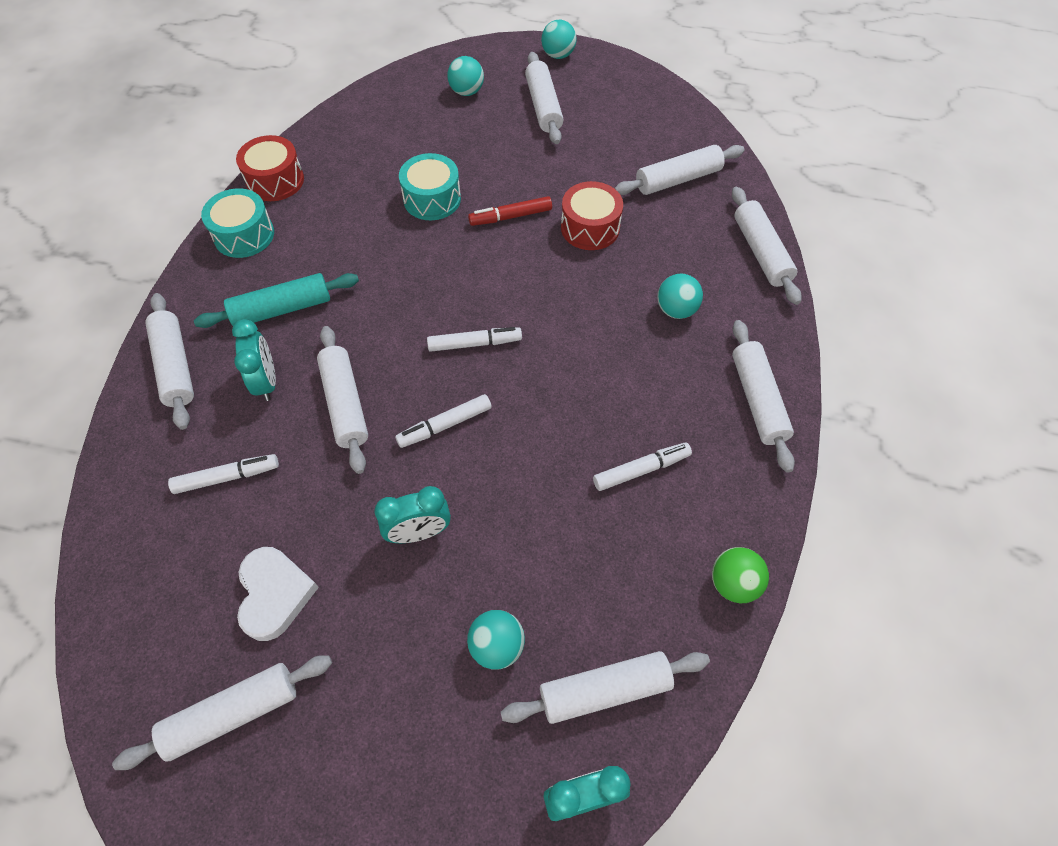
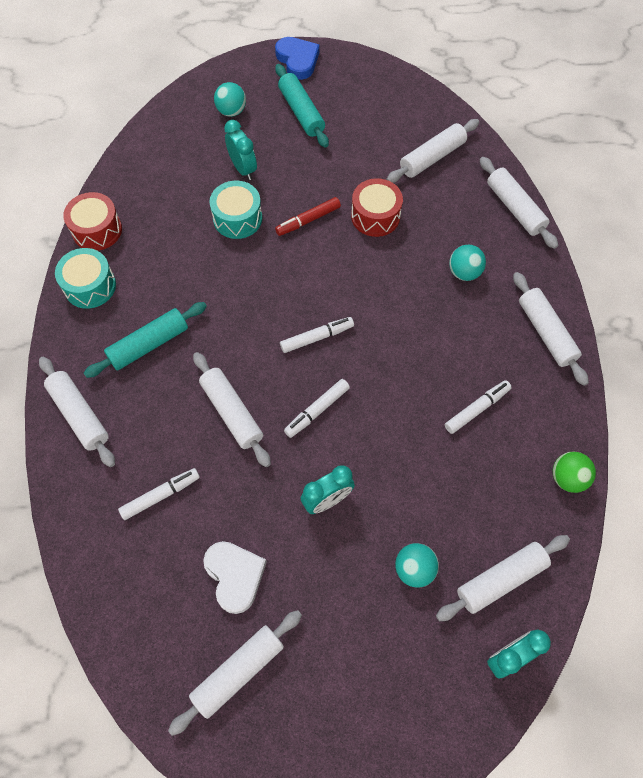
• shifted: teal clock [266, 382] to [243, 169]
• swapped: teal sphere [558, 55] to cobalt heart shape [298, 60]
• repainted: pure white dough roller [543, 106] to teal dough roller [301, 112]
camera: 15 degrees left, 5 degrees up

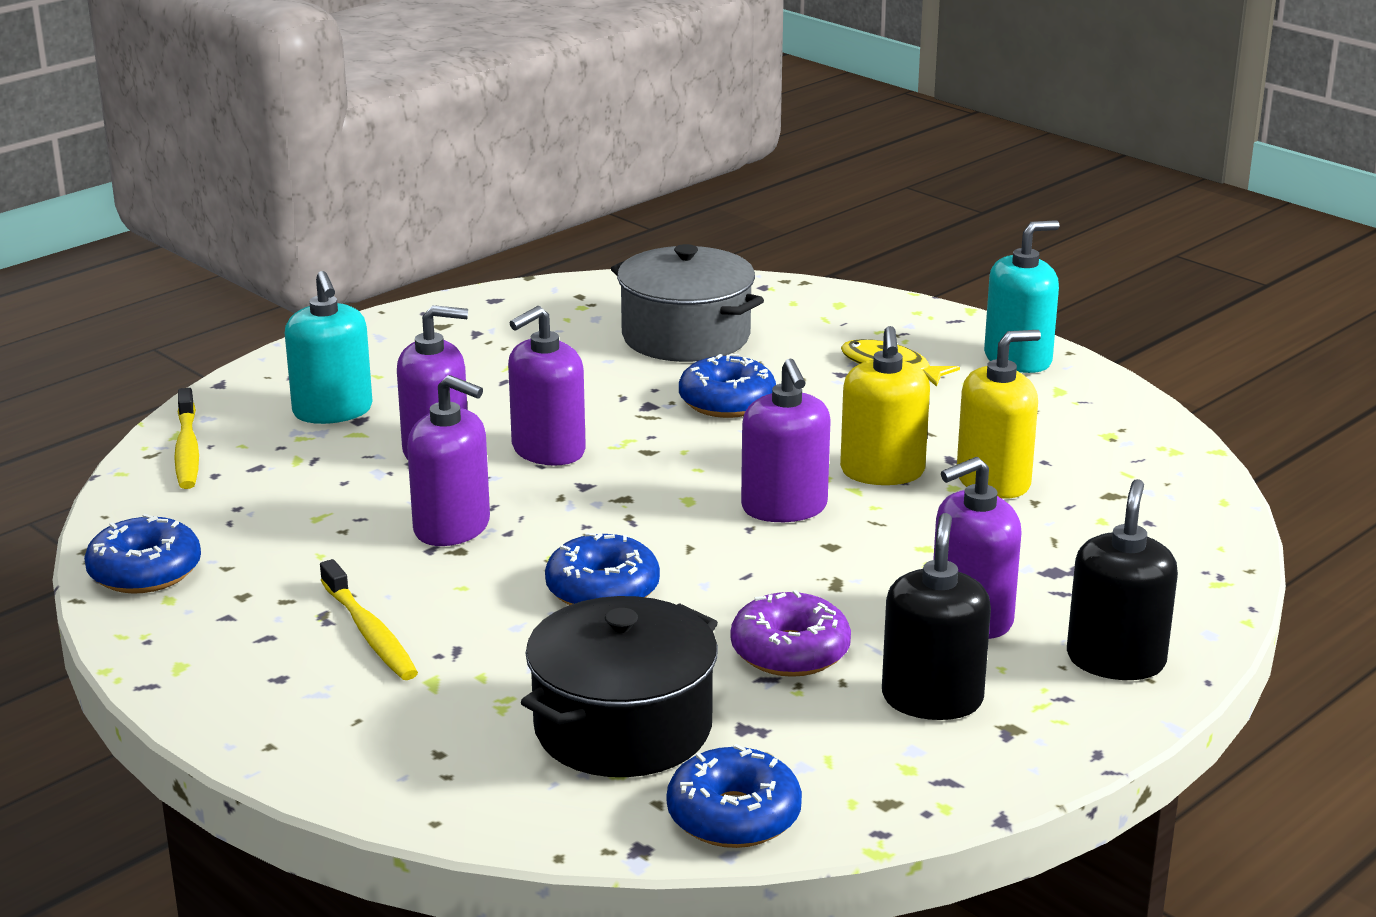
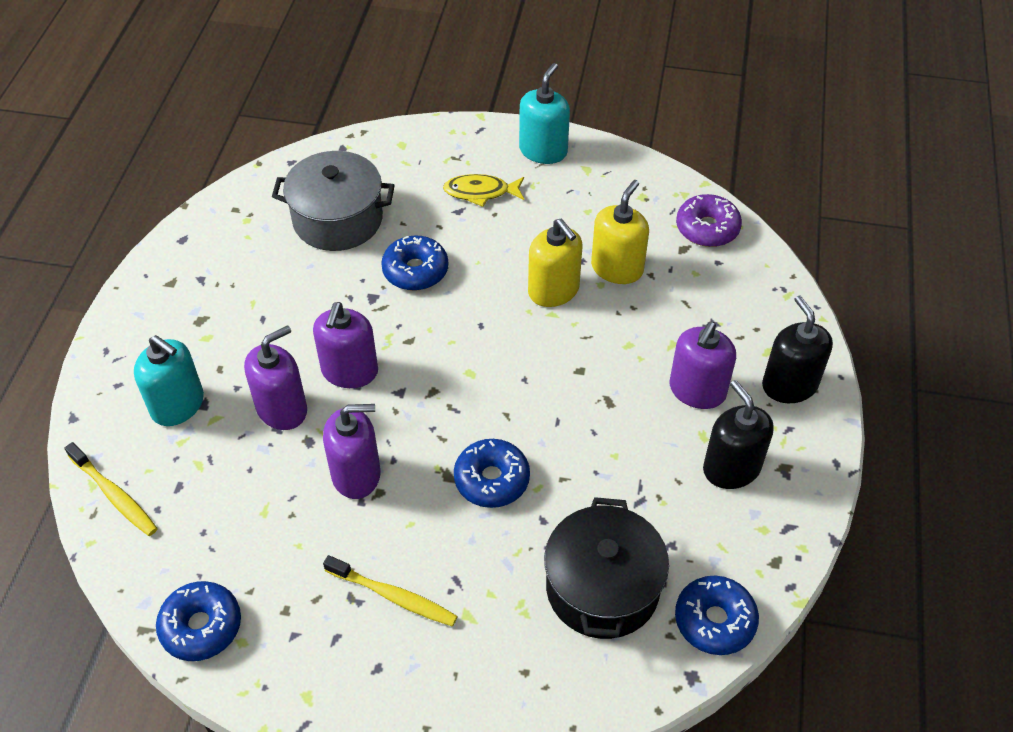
• gone: royal purple soap dispenser [784, 507]
• shifted: royal purple donut [790, 652] to [707, 228]
camera: 35 degrees left, 25 degrees up

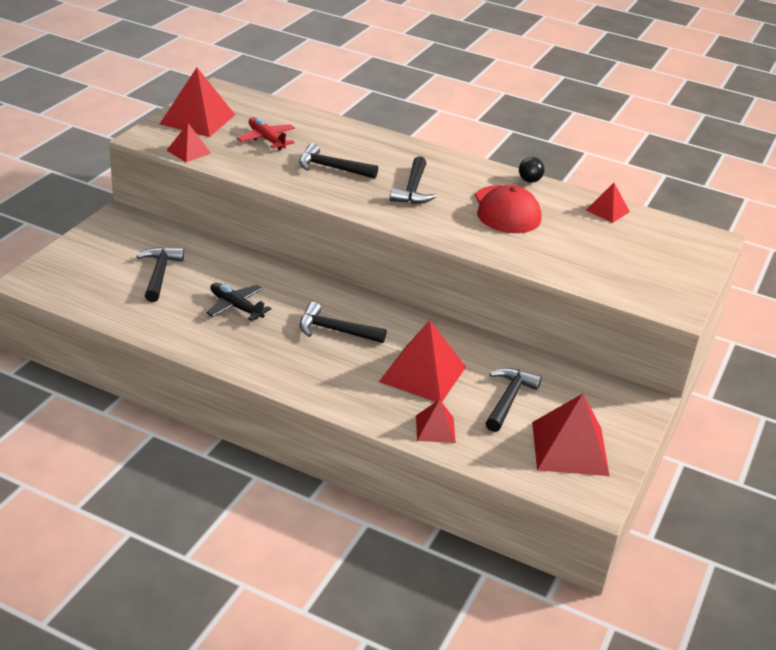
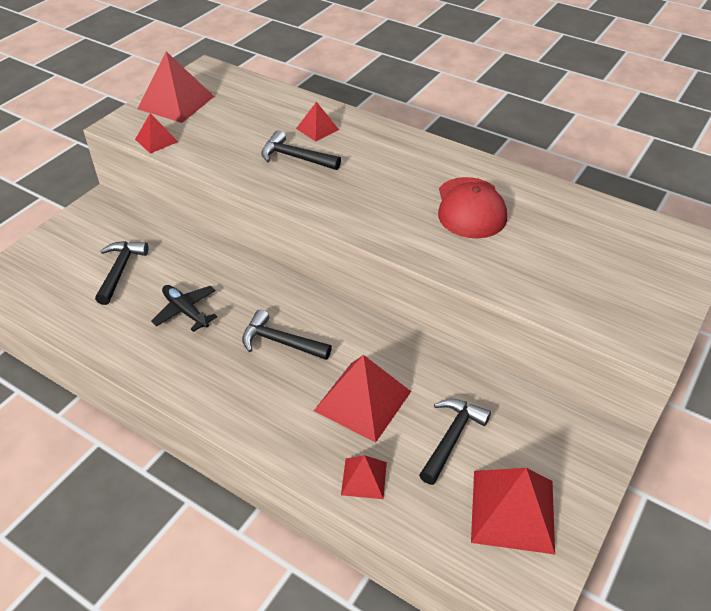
• gone: crimson aeroplane [266, 139]
• gone: black claw hammer [413, 190]
• gone: black sphere [529, 180]
• shifted: crimson solid pyramid [607, 210] to [317, 129]
camera: 10 degrees right, 10 degrees up

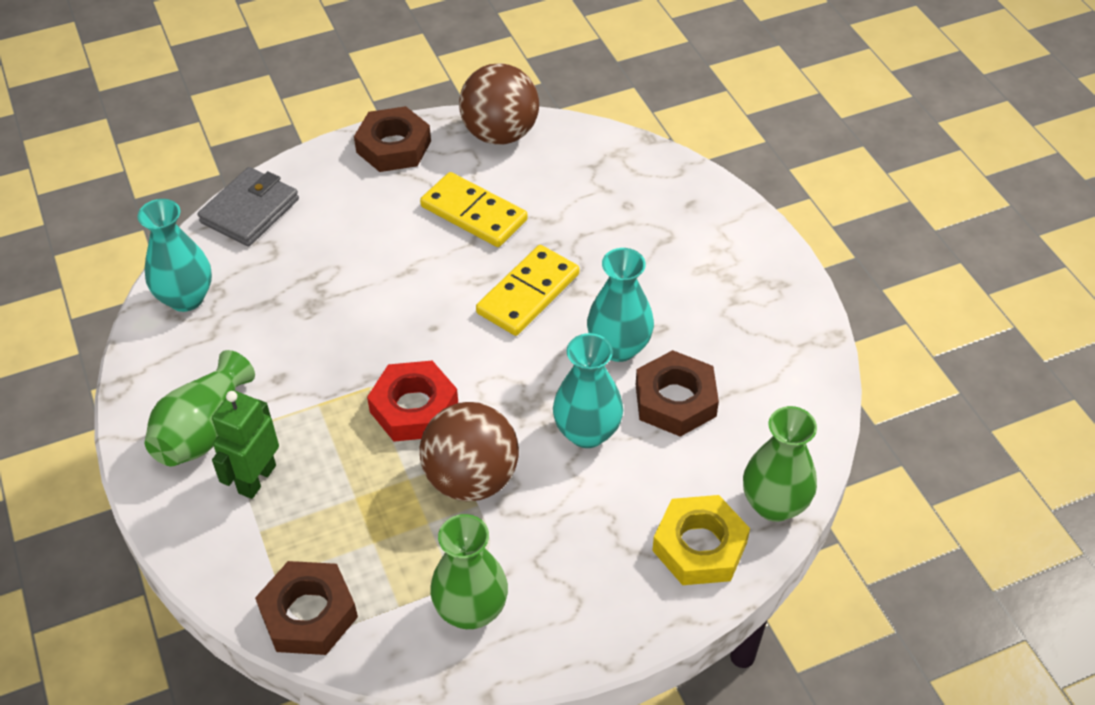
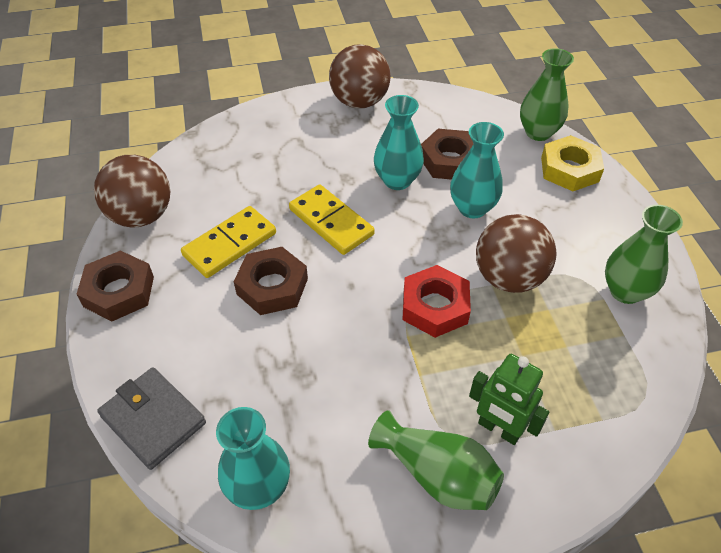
• new: dark brown sphere [359, 102]
• shifted: dark brown hex nut [308, 614] to [272, 286]
camera: 80 degrees left, 0 degrees up

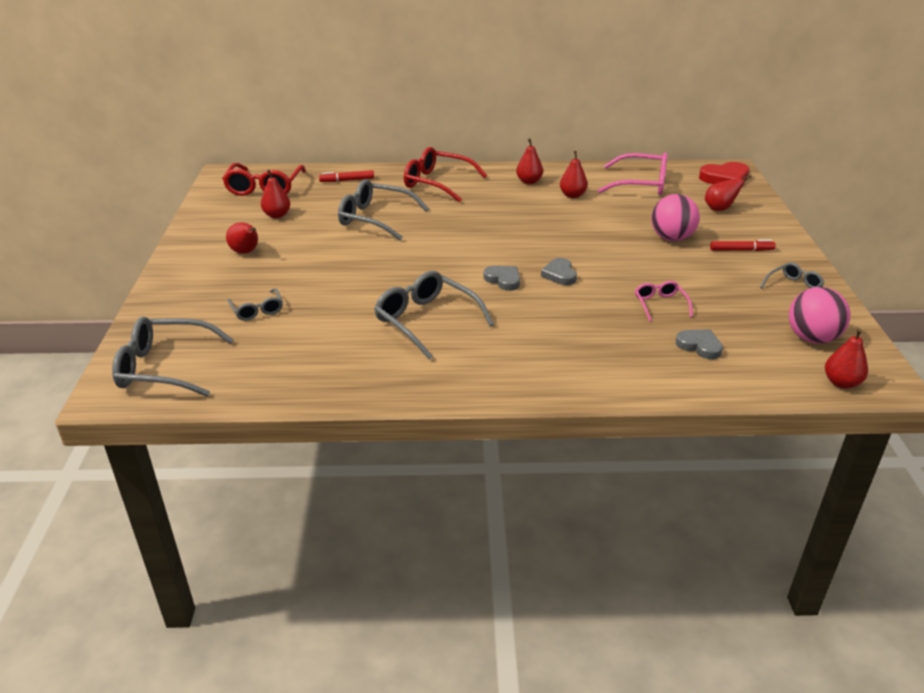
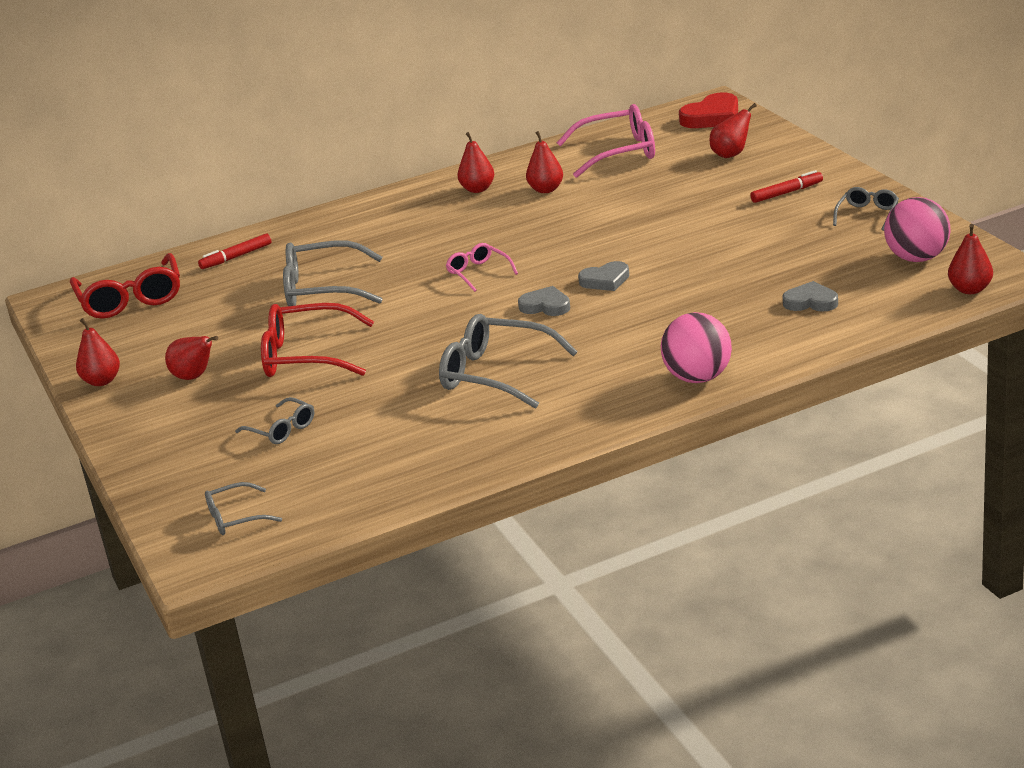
• shifted: crimson pear fruit [277, 215] to [102, 381]
• shifted: crimson spectacles [437, 183] to [306, 356]
• shifted: rose-pink spectacles [660, 305] to [478, 273]
• shifted: rose-pink sphere [671, 238] to [698, 378]
• rotated: gray heart shape [559, 274] = [605, 280] 75 degrees counterclockwise
• scaled: gray spectacles [165, 367] = [235, 518] x0.54
camera: 20 degrees left, 5 degrees down

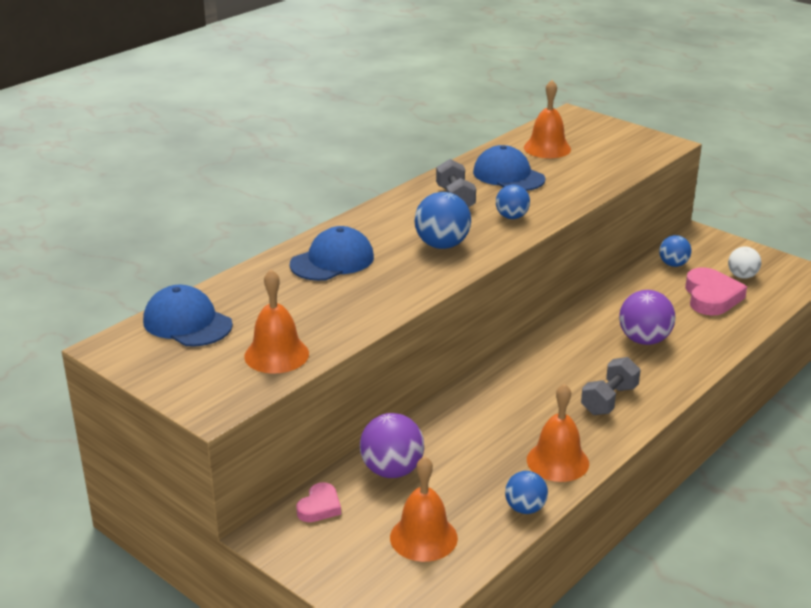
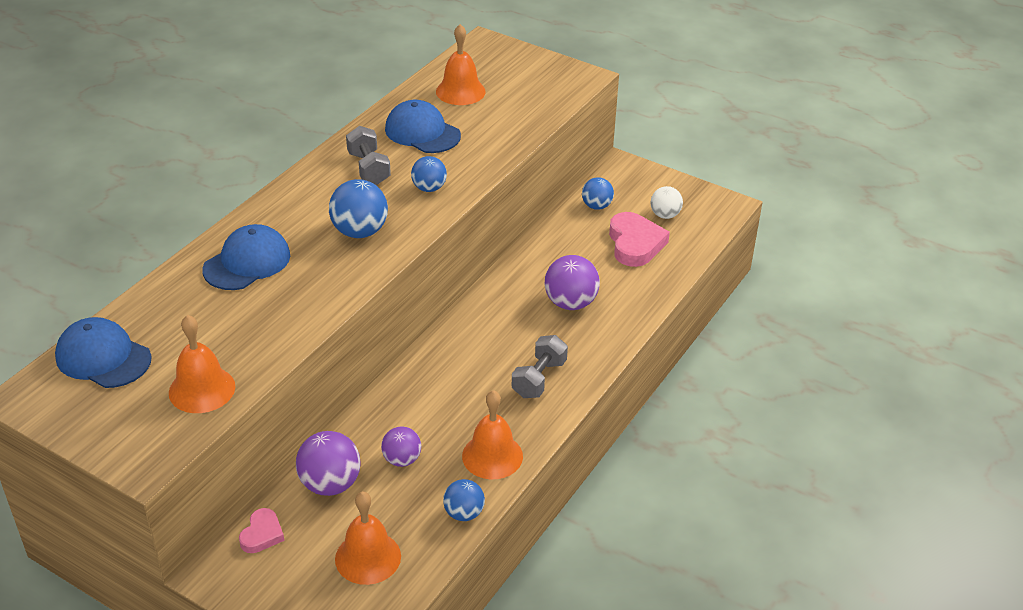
• new: royal purple sphere [402, 459]
camera: 10 degrees left, 10 degrees up

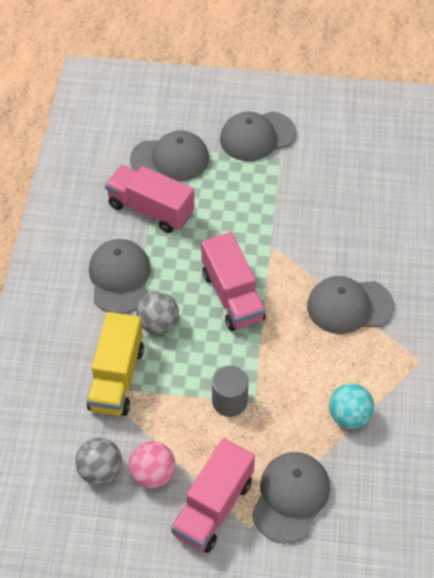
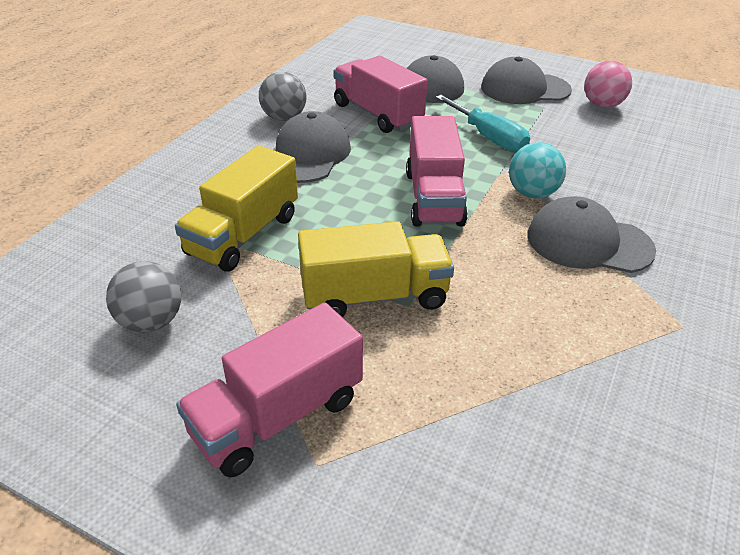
• gone: gray cap [290, 497]
• new: teal flat screwdriver [488, 138]
• shifted: rose-pink sphere [153, 474] to [602, 105]
• shifted: gray sphere [158, 324] to [284, 118]
• shifted: teal sphere [349, 416] to [532, 193]
• swapped: gray solid cylinder [229, 401] to bright yellow truck [374, 296]
camera: 20 degrees right, 15 degrees down

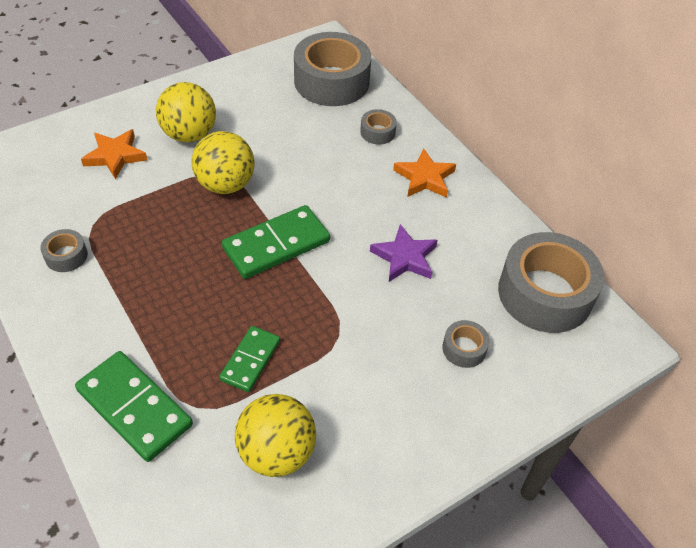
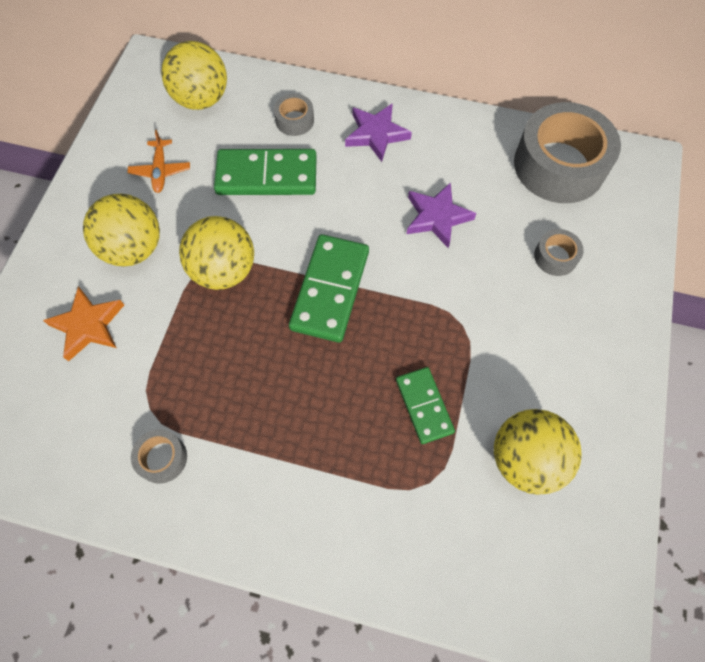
• new: orange aeroplane [160, 171]
• shifted: green domino piece [135, 407] to [267, 175]
• swapped: gray tape [331, 81] to bright yellow sphere [201, 99]
• repainted: orange star shape [425, 178] to royal purple star shape [376, 134]
camera: 40 degrees left, 15 degrees up

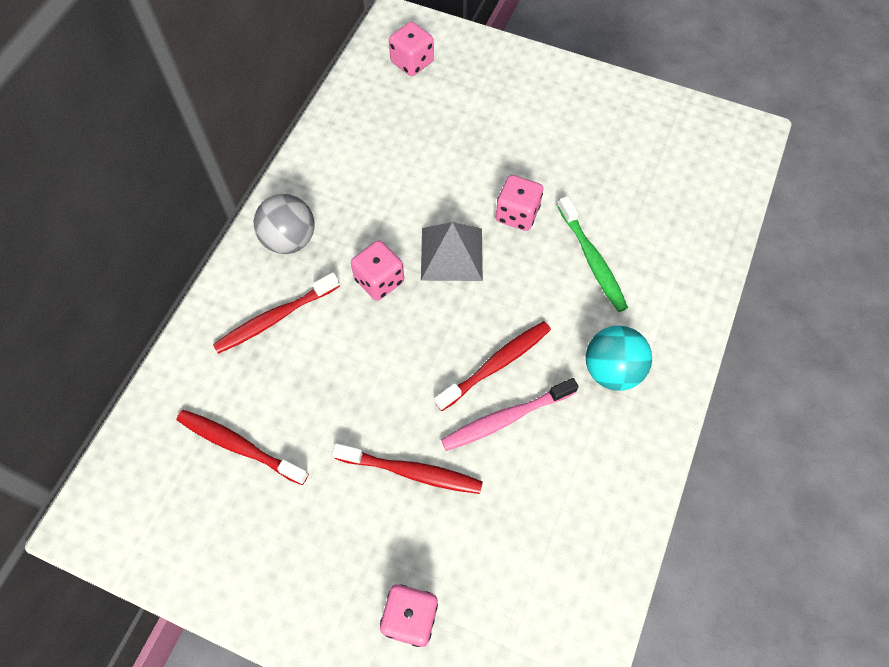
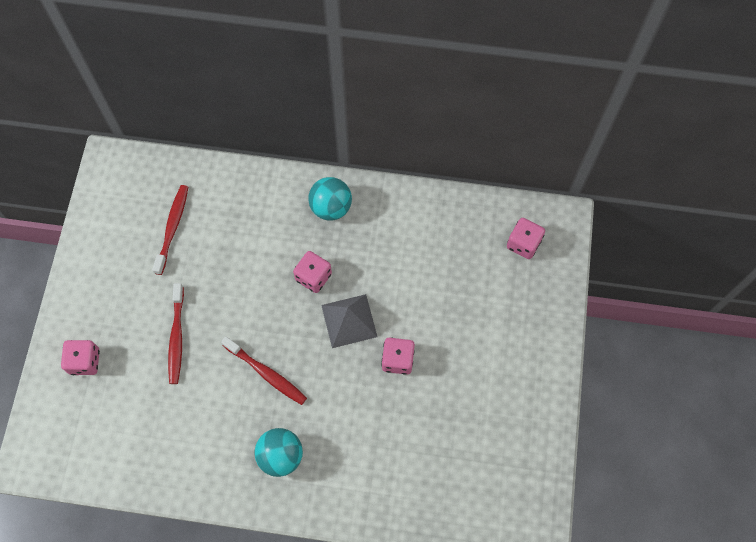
• gone: crimson tooth brush [275, 318]
• gone: rose-pink tooth brush [506, 418]
• gone: green tooth brush [592, 260]
• repainted: gray sphere [289, 240] to teal sphere [331, 207]
camera: 75 degrees right, 5 degrees up

